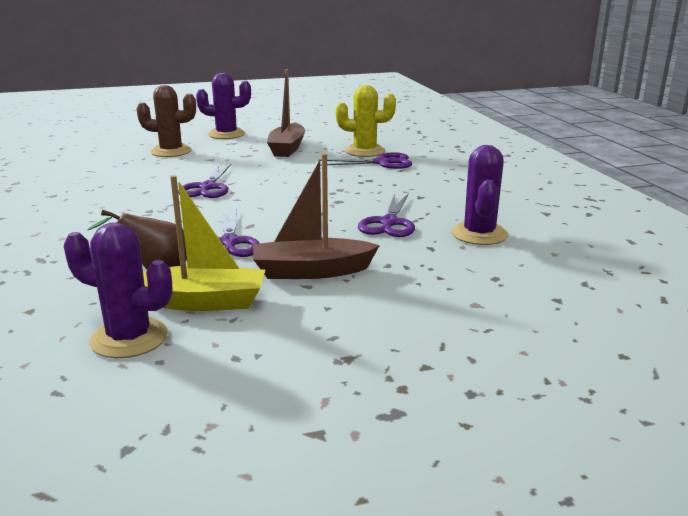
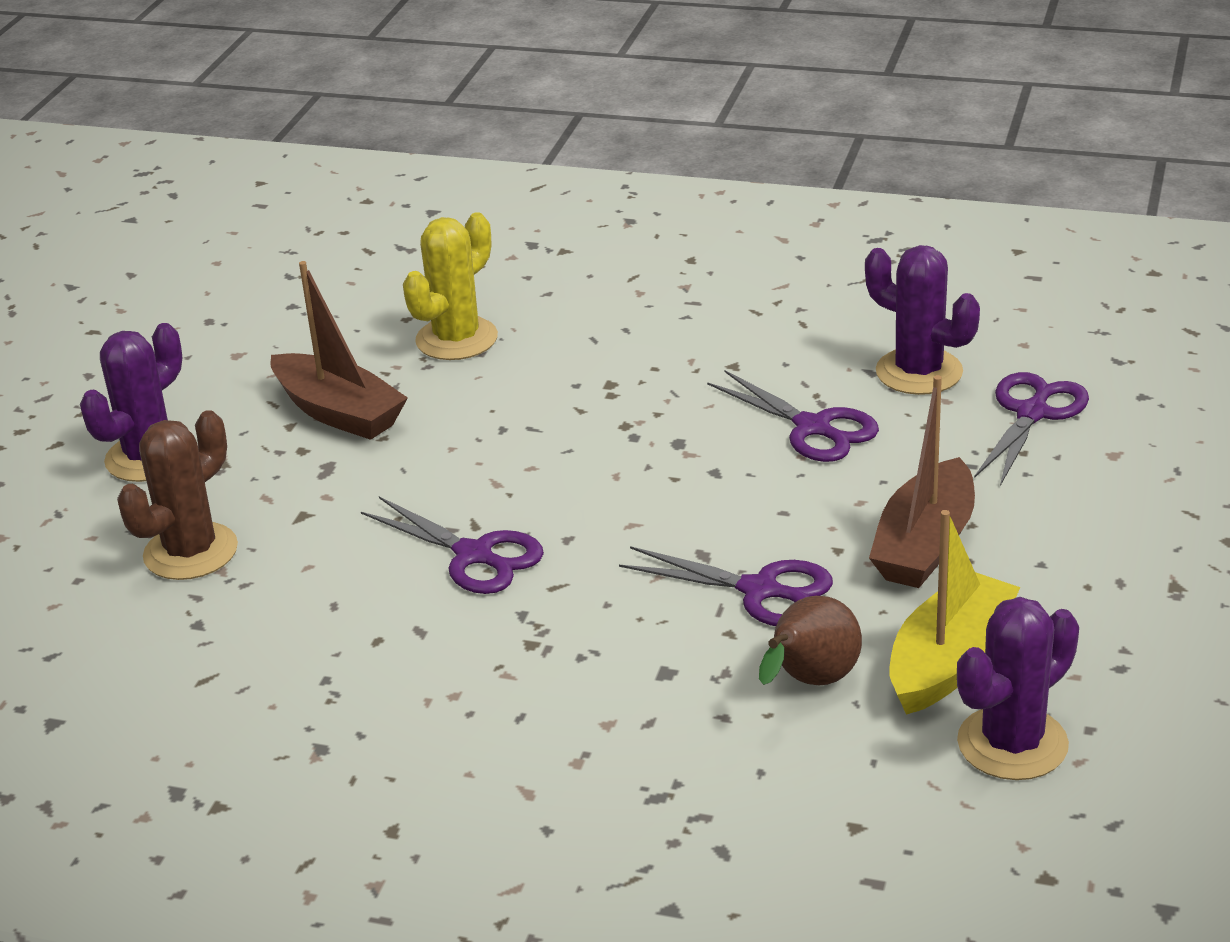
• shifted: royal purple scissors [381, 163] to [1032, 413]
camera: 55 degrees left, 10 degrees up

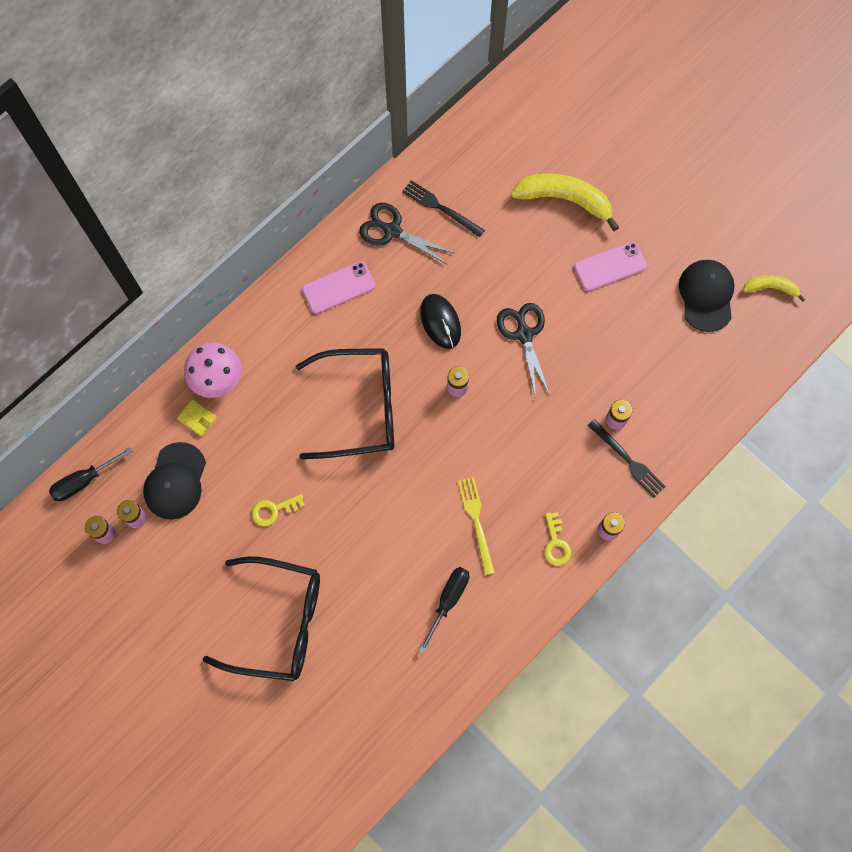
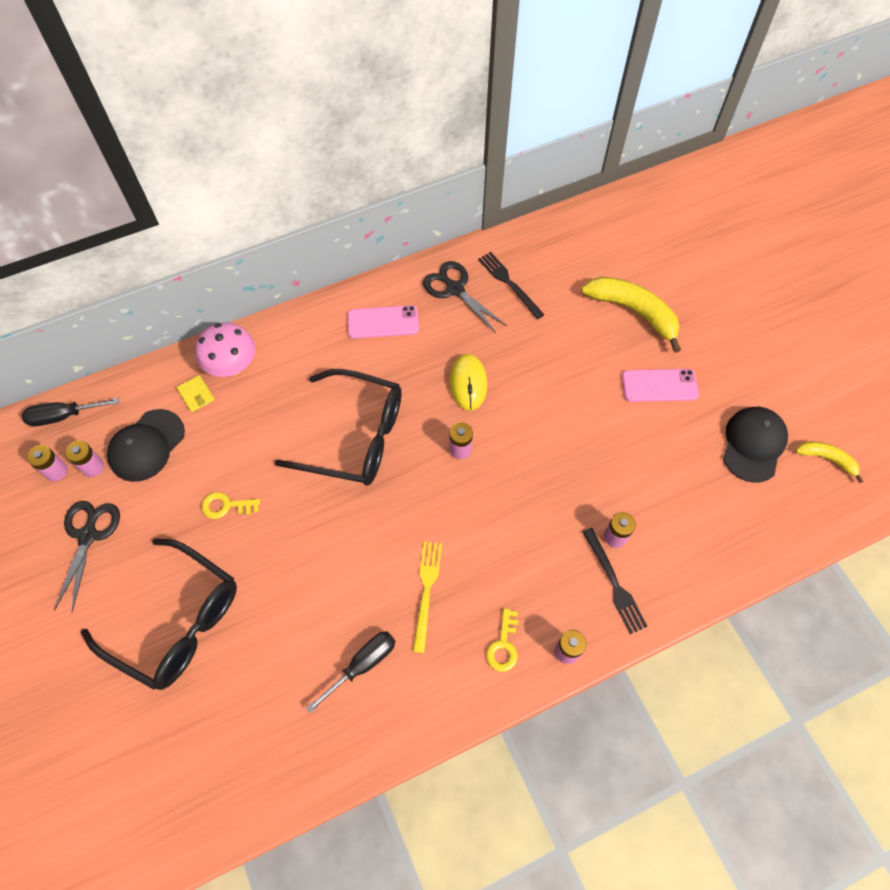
• shifted: black scissors [524, 334] to [88, 536]
• repainted: black computer mouse [440, 322] to bright yellow computer mouse [468, 383]
camera: 20 degrees right, 10 degrees down

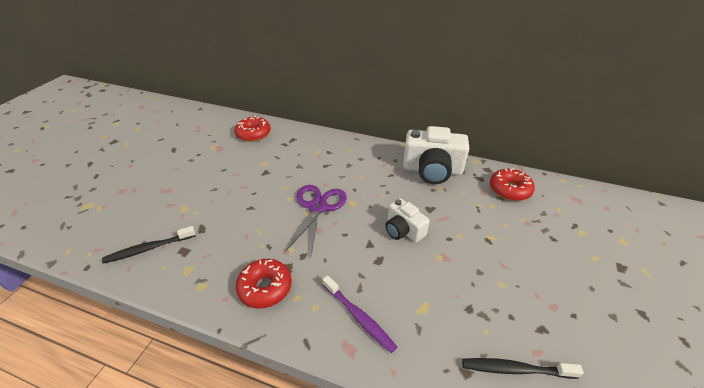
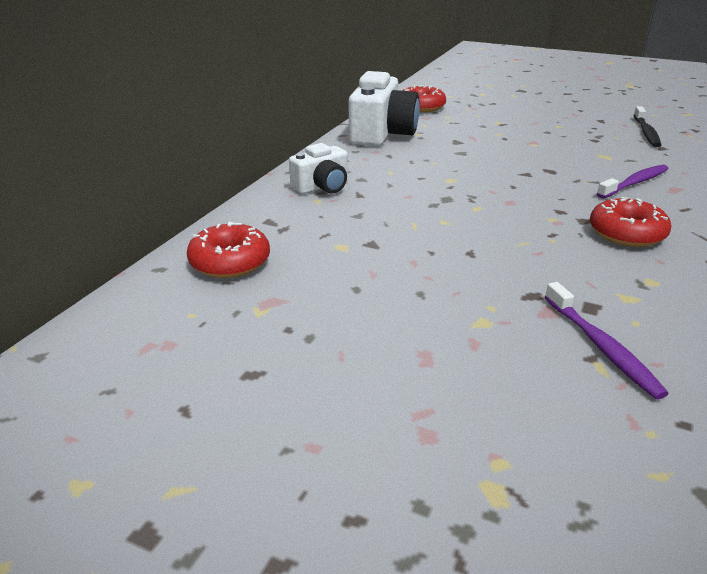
• gone: royal purple scissors [317, 207]
• shifted: pure white photo camera [403, 230] to [322, 187]
• repainted: black tooth brush [149, 248] to royal purple tooth brush [601, 347]
camera: 85 degrees left, 10 degrees down

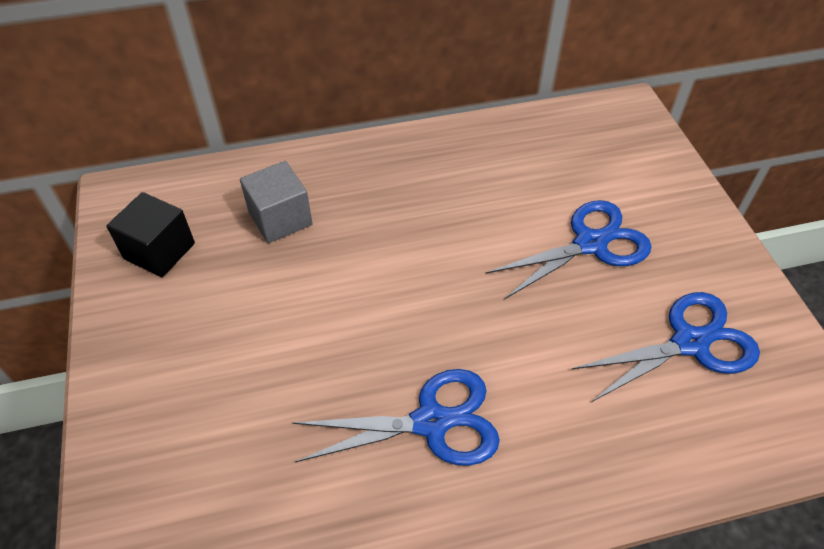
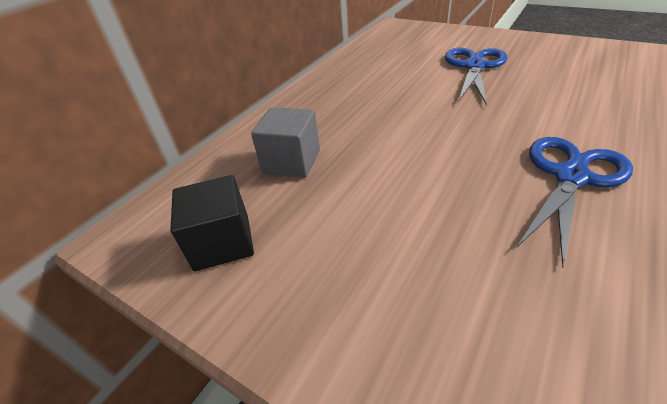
• gone: cobalt scissors [689, 343]
camera: 40 degrees left, 10 degrees down

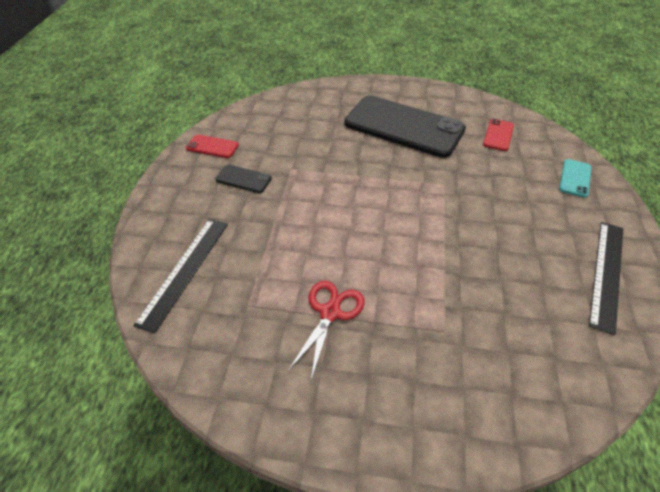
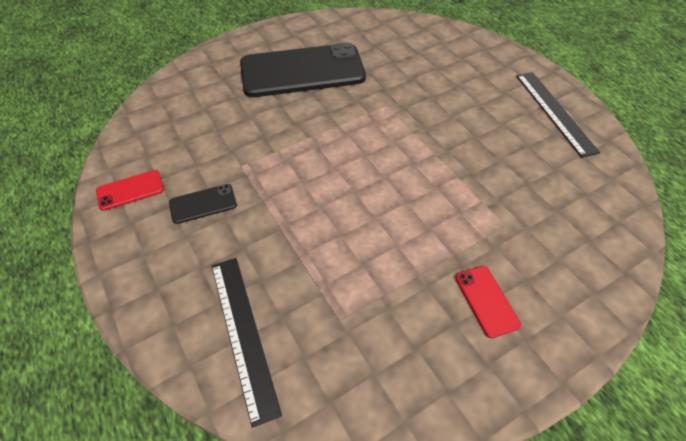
• gone: crimson scissors [330, 313]
• gone: teal phone [575, 178]
• shifted: crimson phone [498, 135] to [486, 301]
camera: 40 degrees left, 5 degrees up

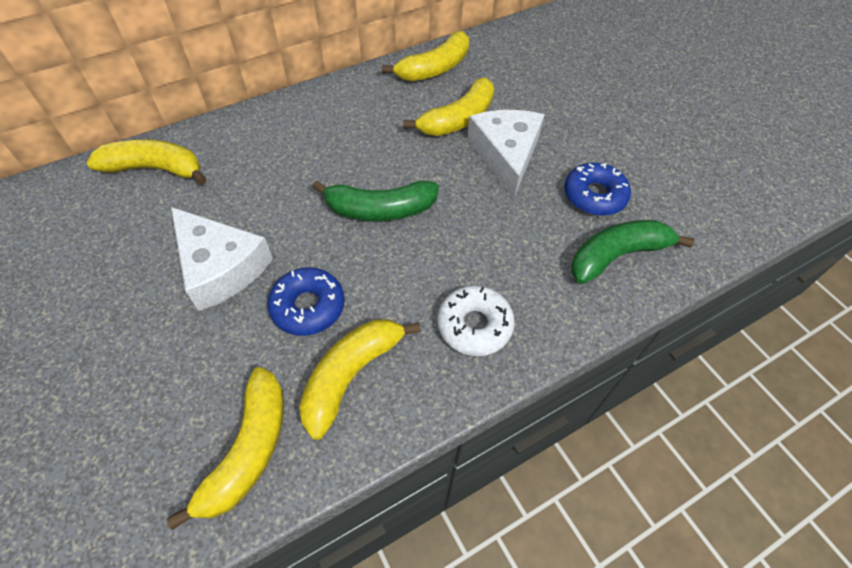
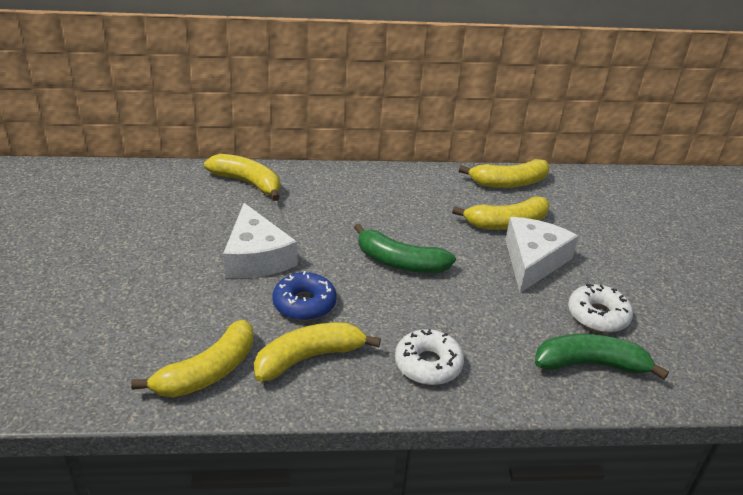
• repainted: cobalt donut [594, 196] to pure white donut [598, 315]
camera: 25 degrees right, 20 degrees down

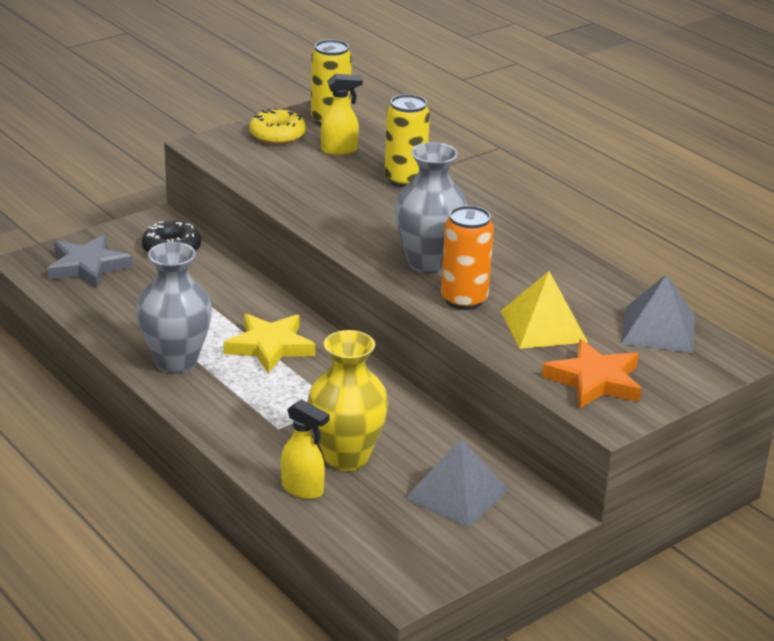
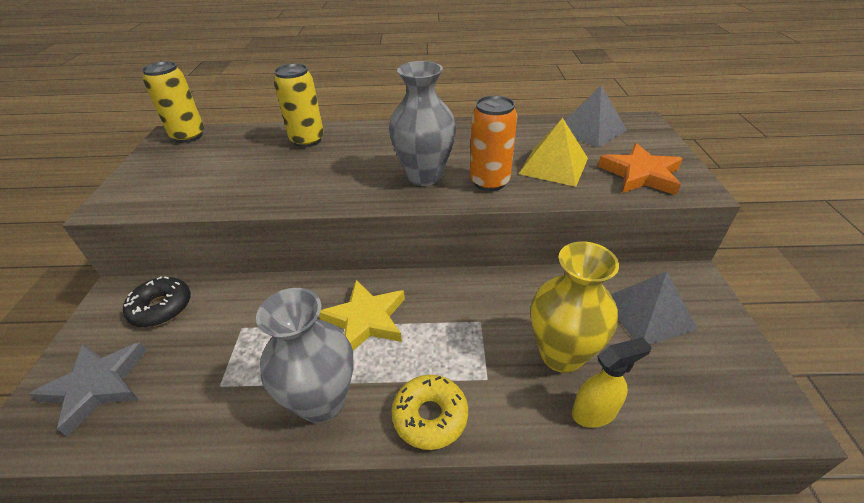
• gone: bright yellow spray bottle [339, 150]
• shifted: bright yellow donut [277, 135] to [430, 416]
camera: 50 degrees left, 10 degrees up

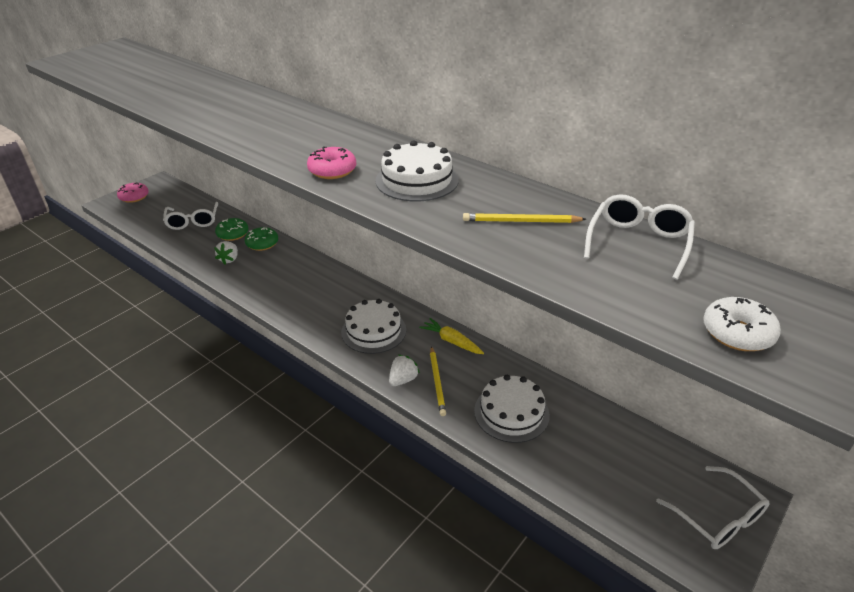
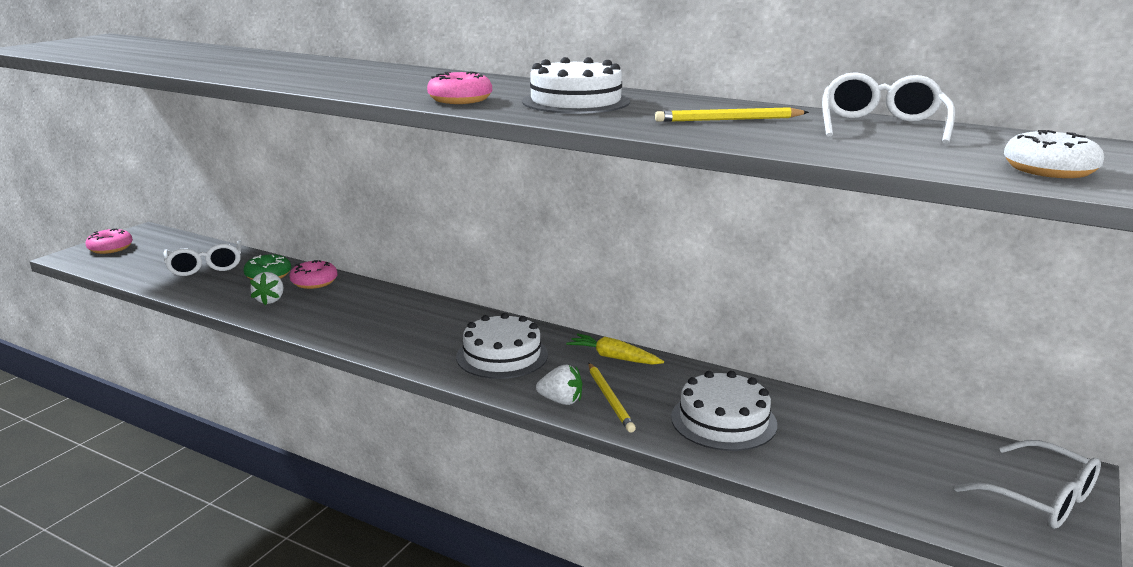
• repainted: green donut [262, 243] to rose-pink donut [314, 282]
• rotated: pure white berry [403, 379] = [561, 401] 75 degrees clockwise
camera: 10 degrees left, 15 degrees down

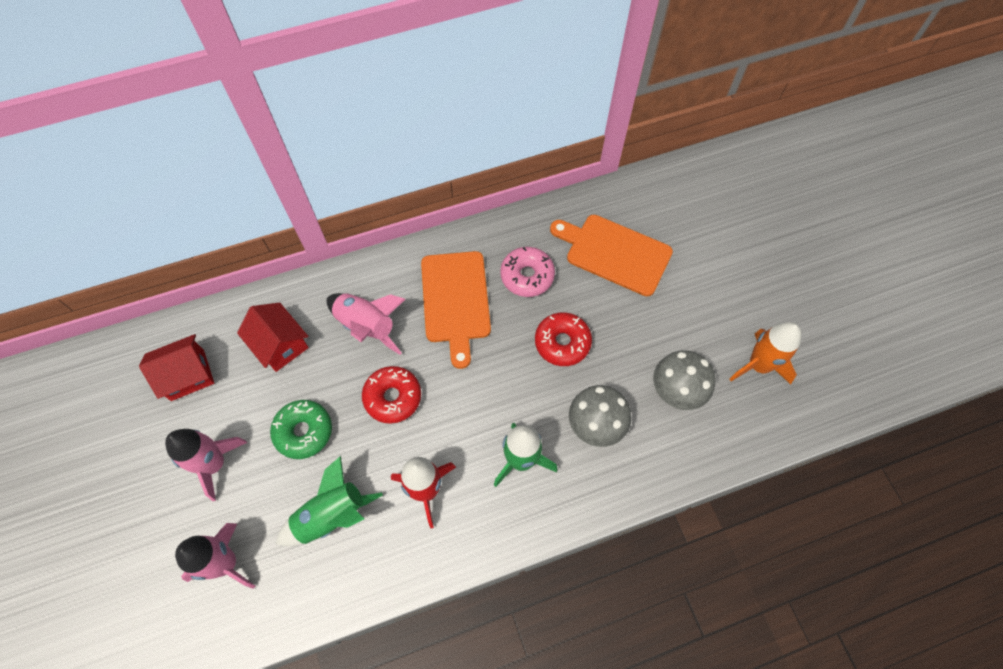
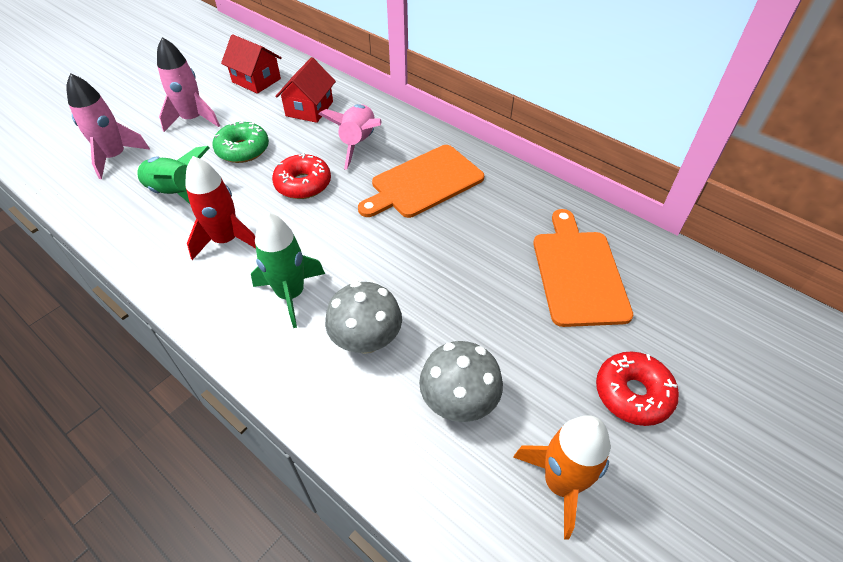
• gone: rose-pink donut [527, 276]
• shifted: crimson donut [562, 343] to [632, 394]
camera: 60 degrees right, 15 degrees down

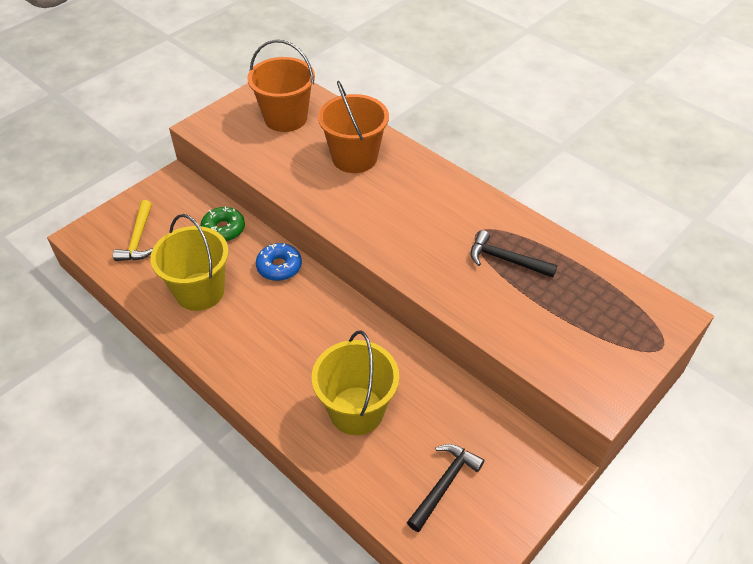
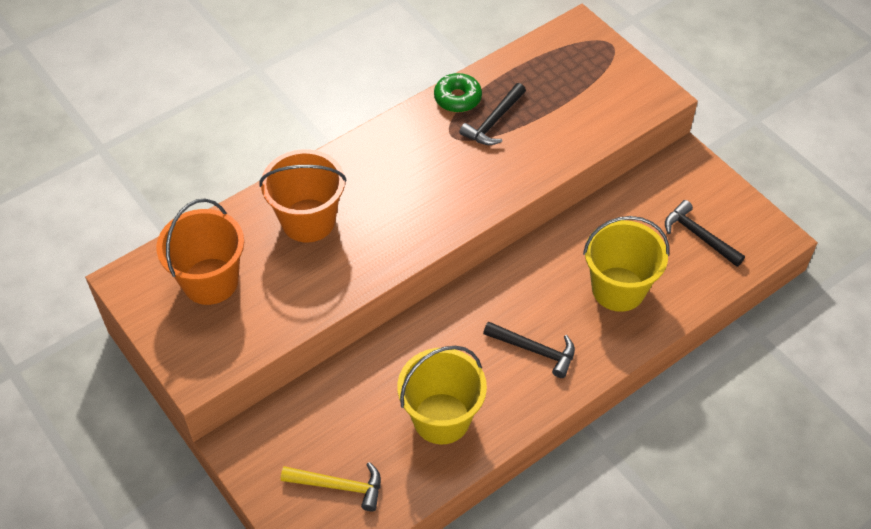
• gone: cobalt donut [279, 267]
• new: black claw hammer [534, 350]
• shifted: green donut [223, 229] to [457, 98]
camera: 80 degrees left, 5 degrees up

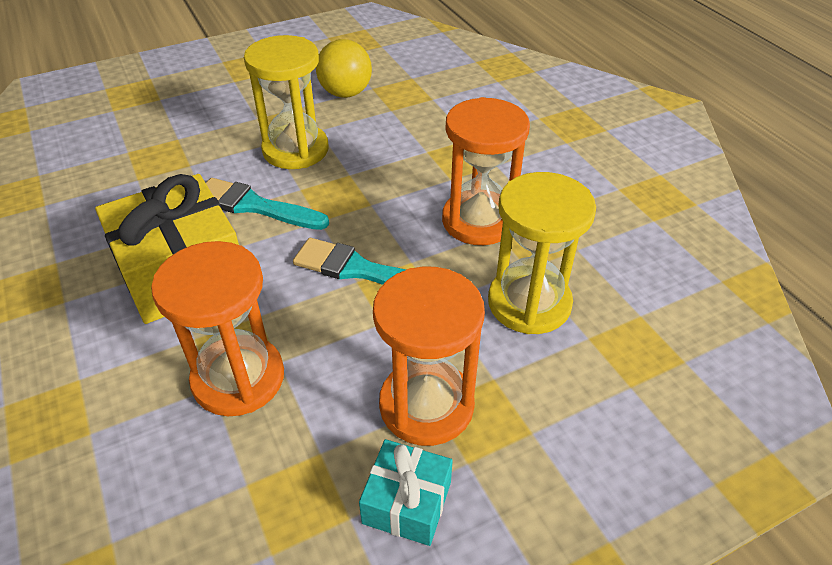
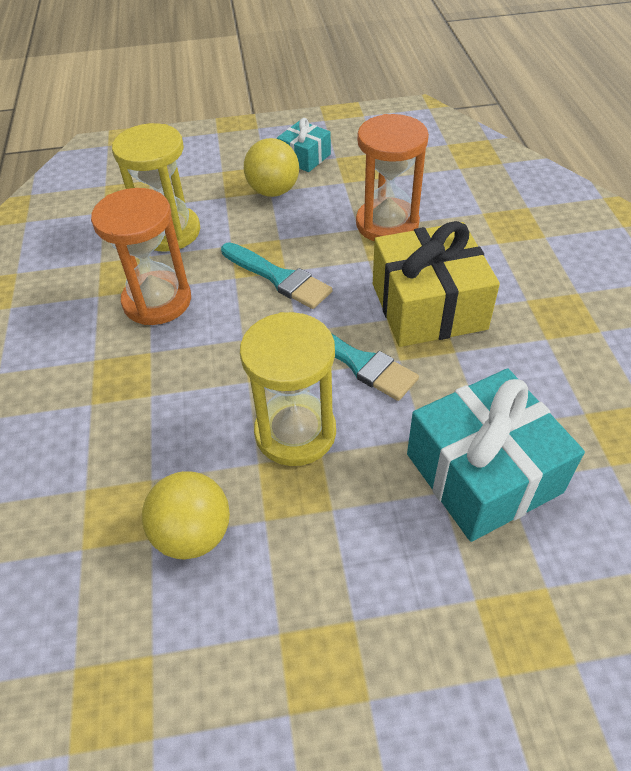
• new: teal gift [483, 473]
• swapped: orange sandglass [426, 405] to bright yellow sphere [273, 191]
camera: 160 degrees left, 5 degrees up

